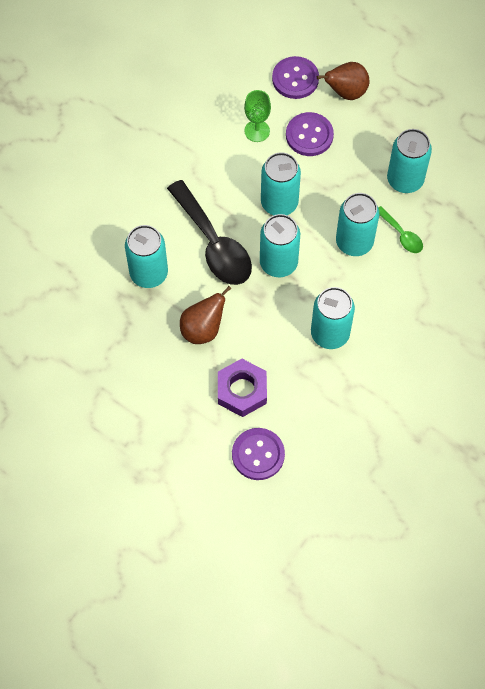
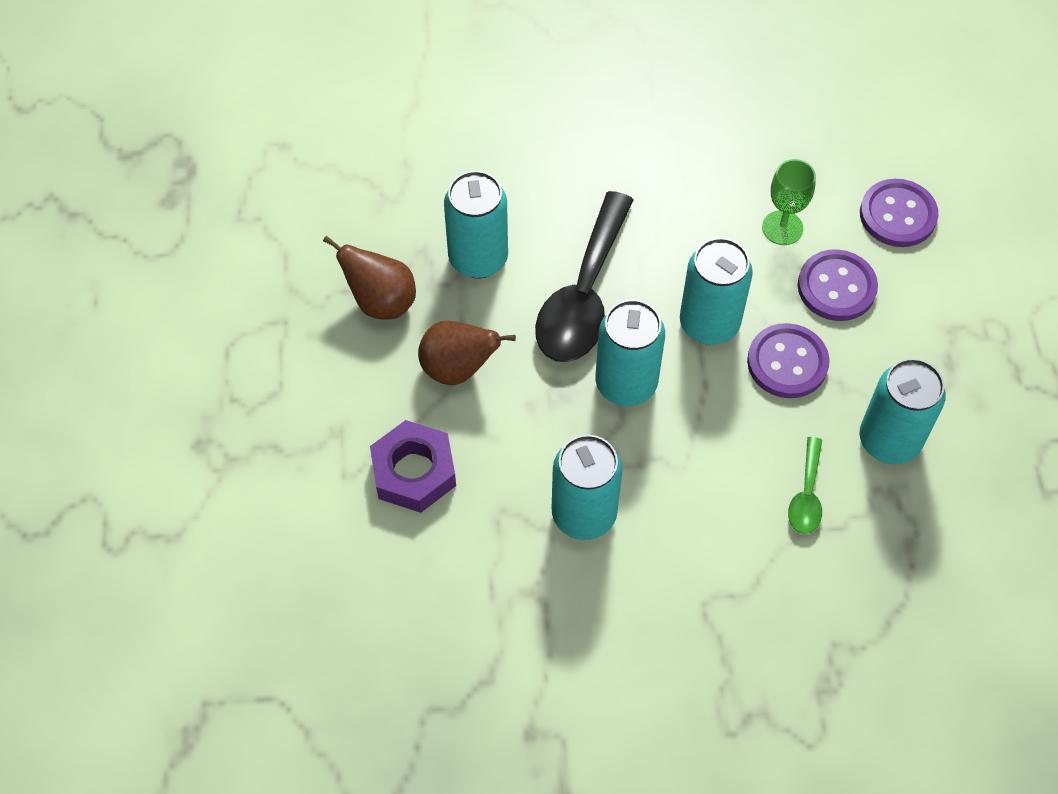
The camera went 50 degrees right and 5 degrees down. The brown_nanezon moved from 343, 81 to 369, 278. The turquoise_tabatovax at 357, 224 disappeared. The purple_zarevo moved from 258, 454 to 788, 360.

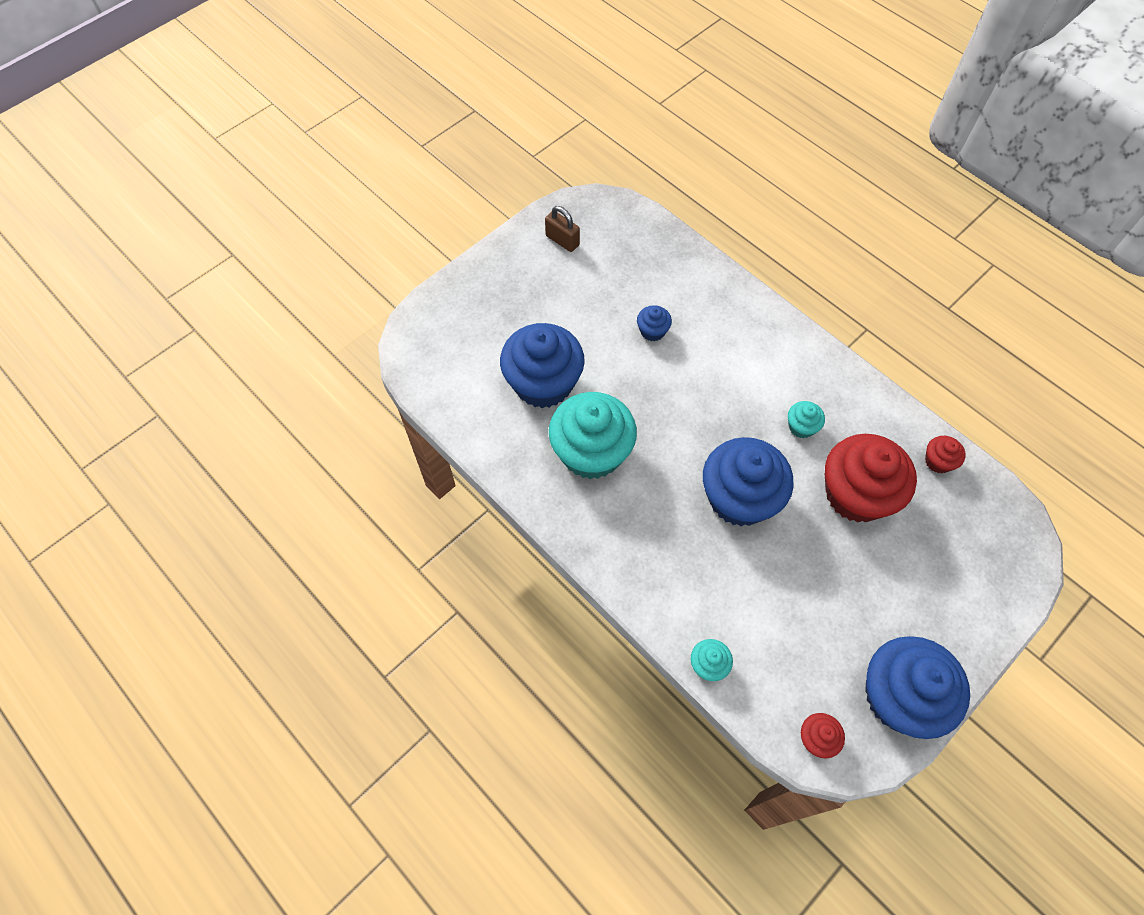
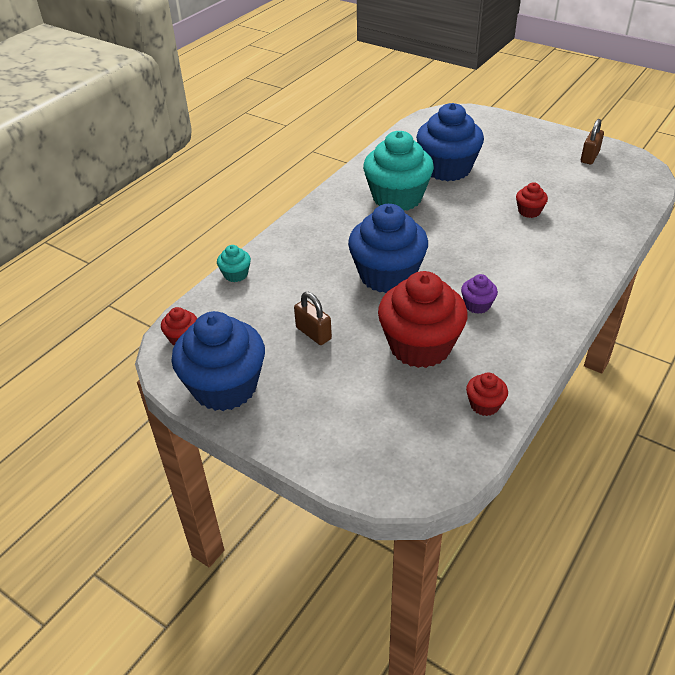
The camera went 80 degrees right and 20 degrees down. The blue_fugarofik at 654, 323 became the red_fugarofik at 532, 200. The turquoise_fugarofik at 806, 419 became the purple_fugarofik at 479, 294. The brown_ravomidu at 313, 318 appeared.

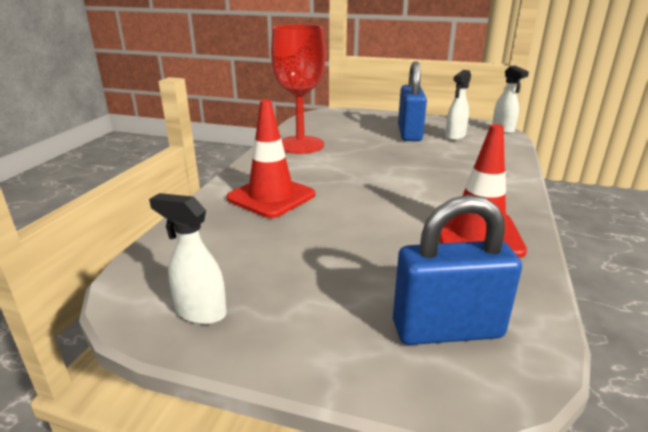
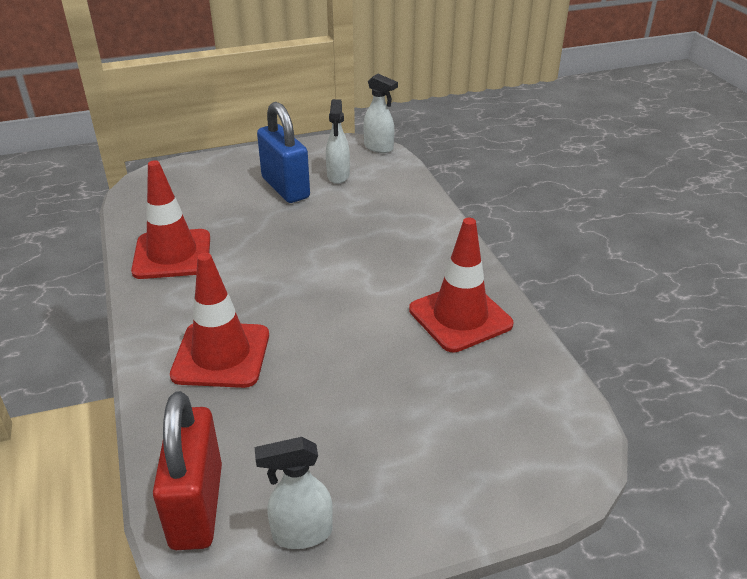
The camera went 35 degrees left and 10 degrees up. The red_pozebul at 298, 89 was replaced by the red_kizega at 170, 219. The blue_ravomidu at 457, 270 disappeared. The red_ravomidu at 187, 470 appeared.

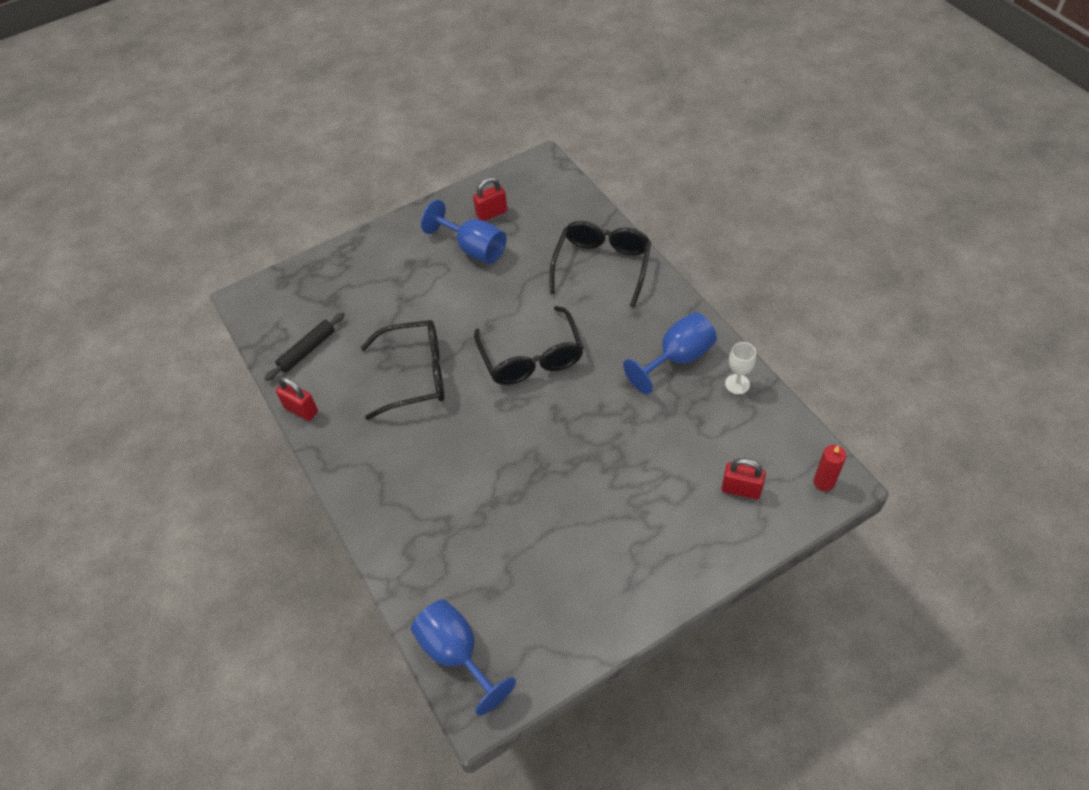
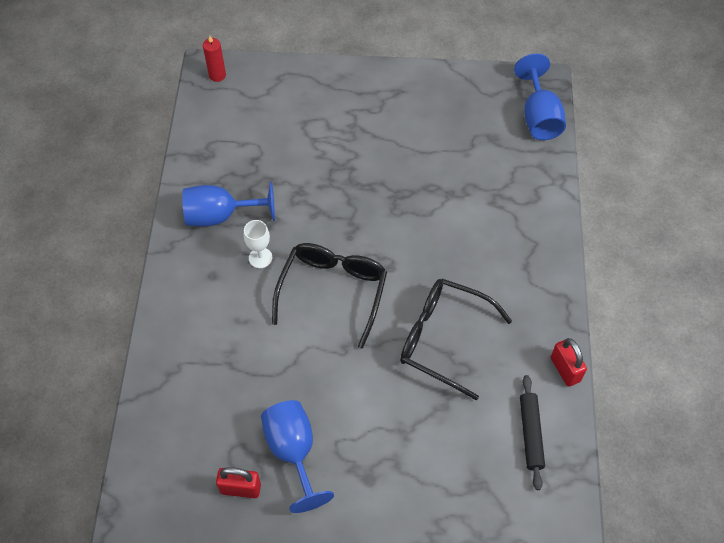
The camera went 150 degrees left and 5 degrees up. The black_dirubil at 600, 264 disappeared. The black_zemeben at 304, 346 turned 75 degrees counterclockwise. The white_pozebul moved from 740, 368 to 258, 244. The red_ravomidu at 744, 478 disappeared.

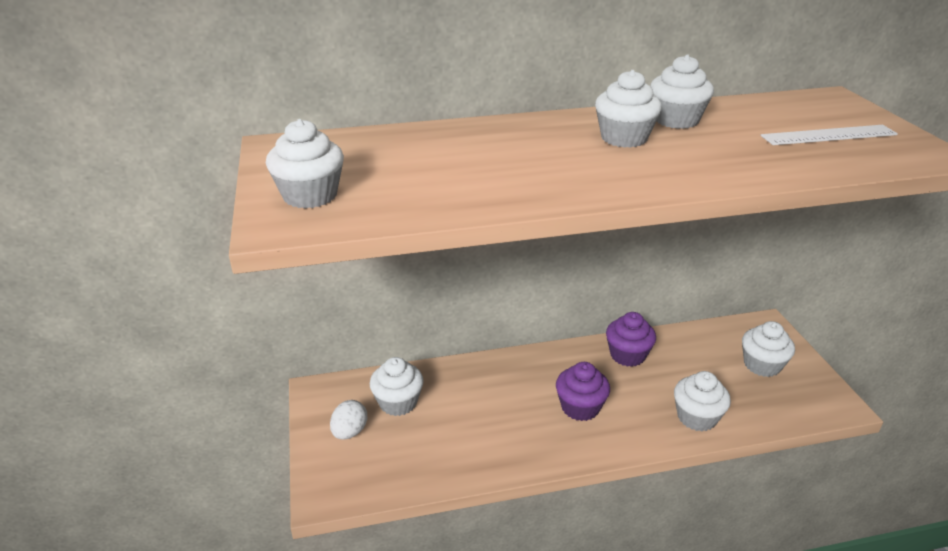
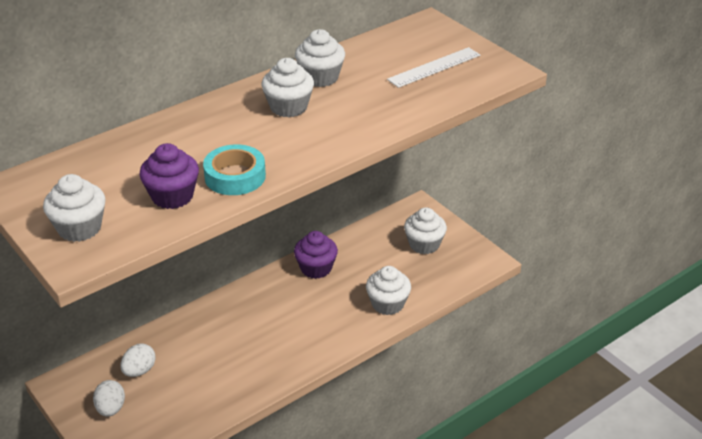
The camera went 25 degrees left and 5 degrees up. The white_fugarofik at 397, 386 was replaced by the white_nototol at 138, 360. The purple_fugarofik moved from 583, 391 to 169, 176. The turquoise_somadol at 234, 169 appeared.

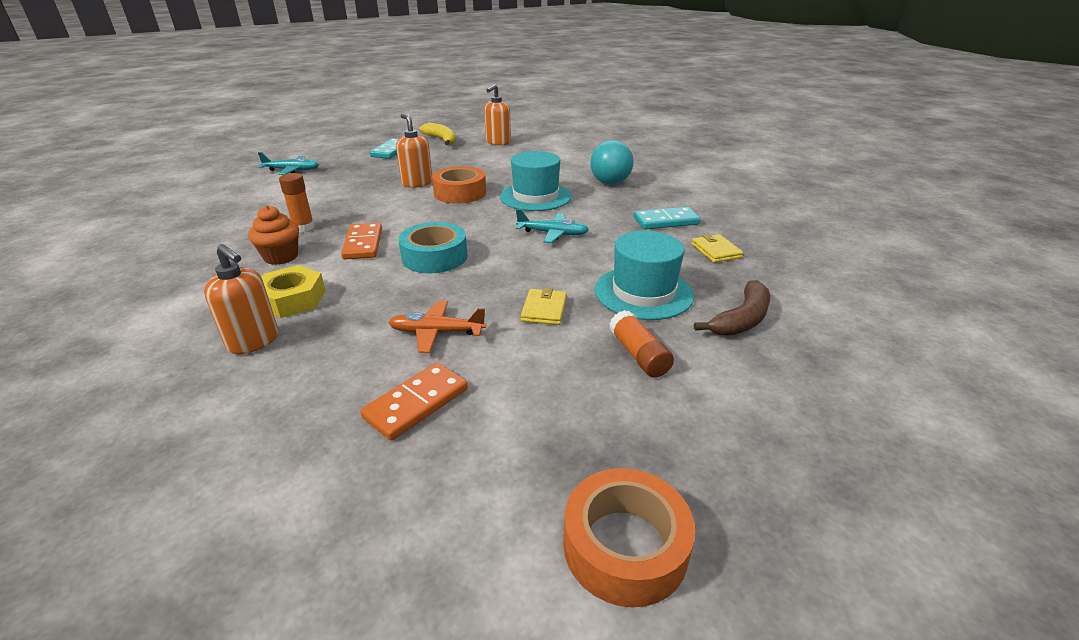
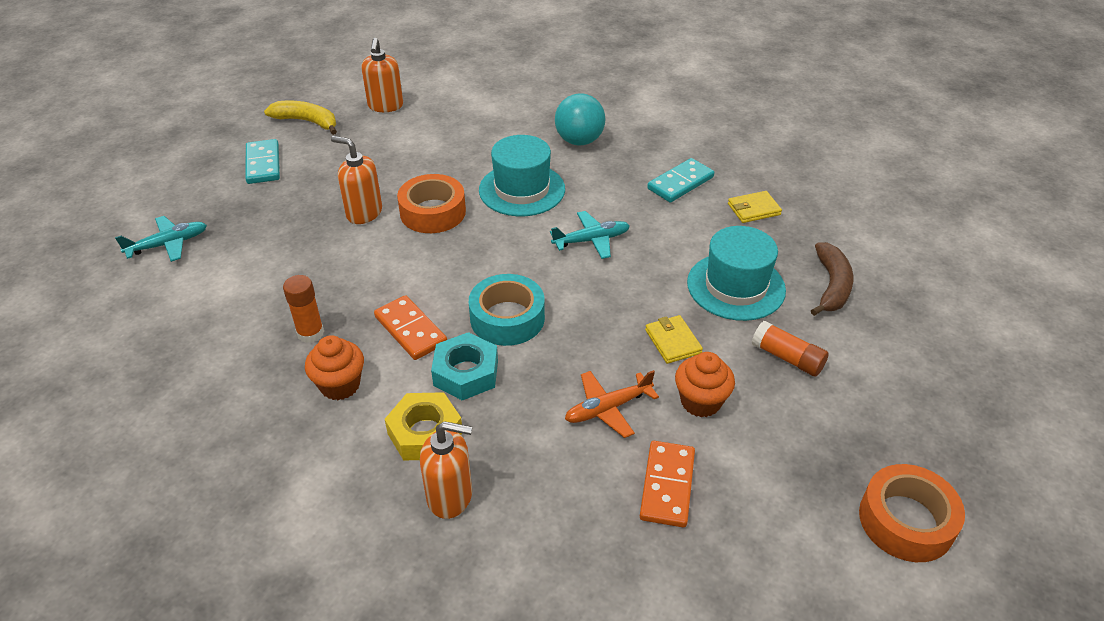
The camera went 30 degrees left and 10 degrees up. The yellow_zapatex at 717, 248 turned 60 degrees counterclockwise. The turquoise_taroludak at 464, 366 appeared. The orange_fugarofik at 705, 384 appeared.

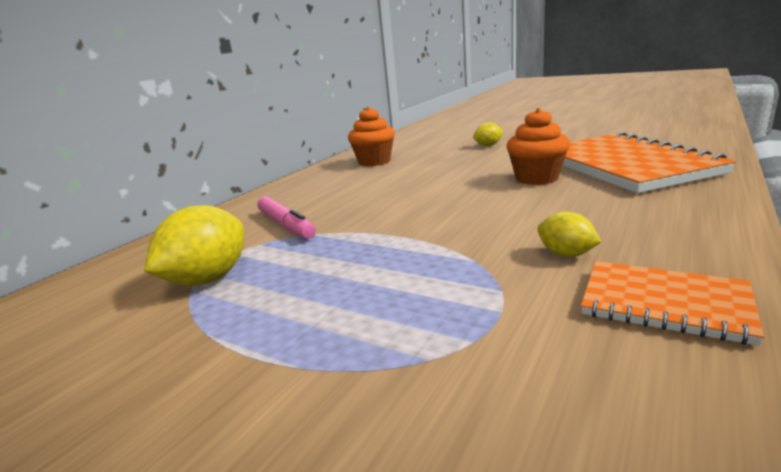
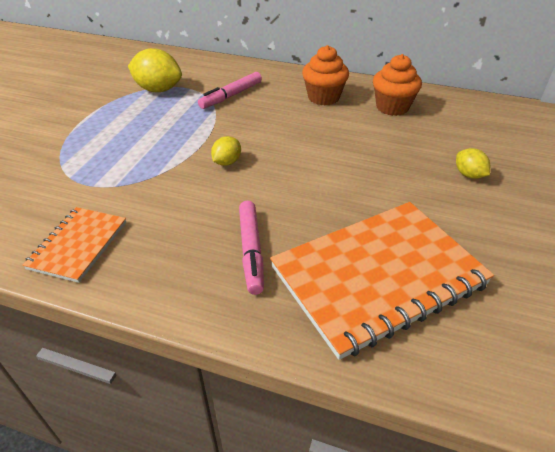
The camera went 75 degrees right and 20 degrees up. The orange_fugarofik moved from 538, 146 to 325, 75. The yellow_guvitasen moved from 569, 234 to 226, 151. The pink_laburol at 251, 248 appeared.

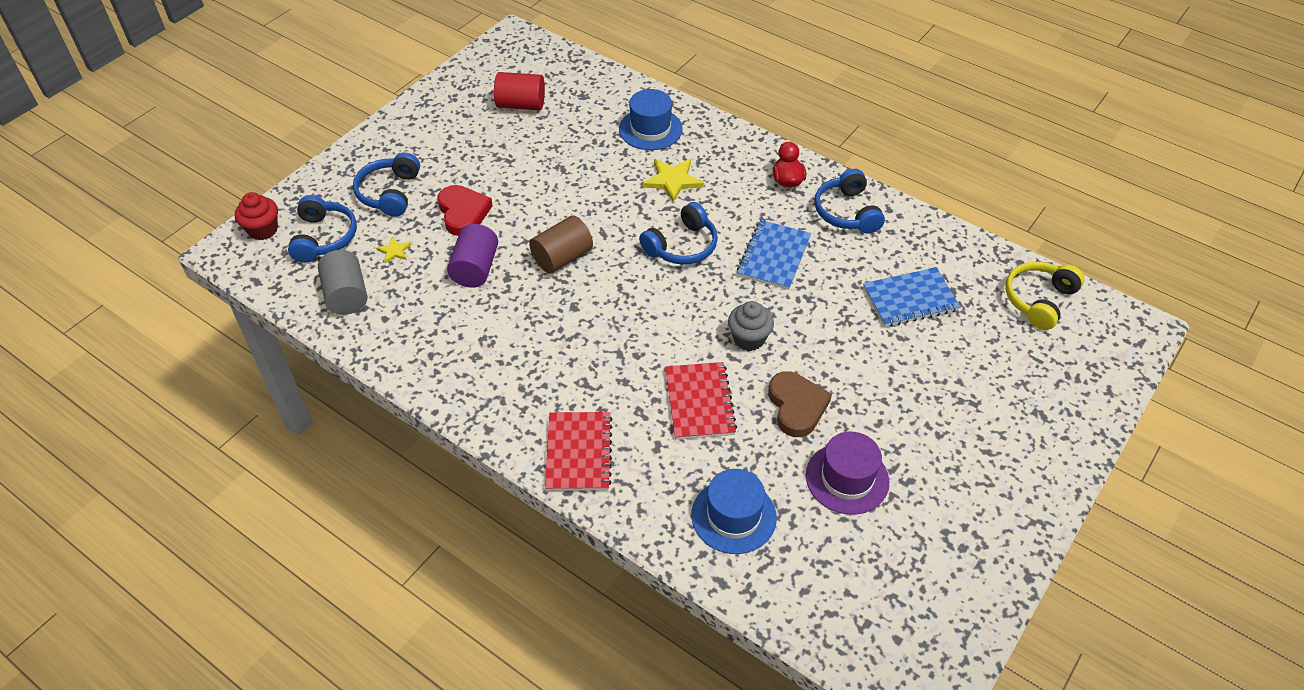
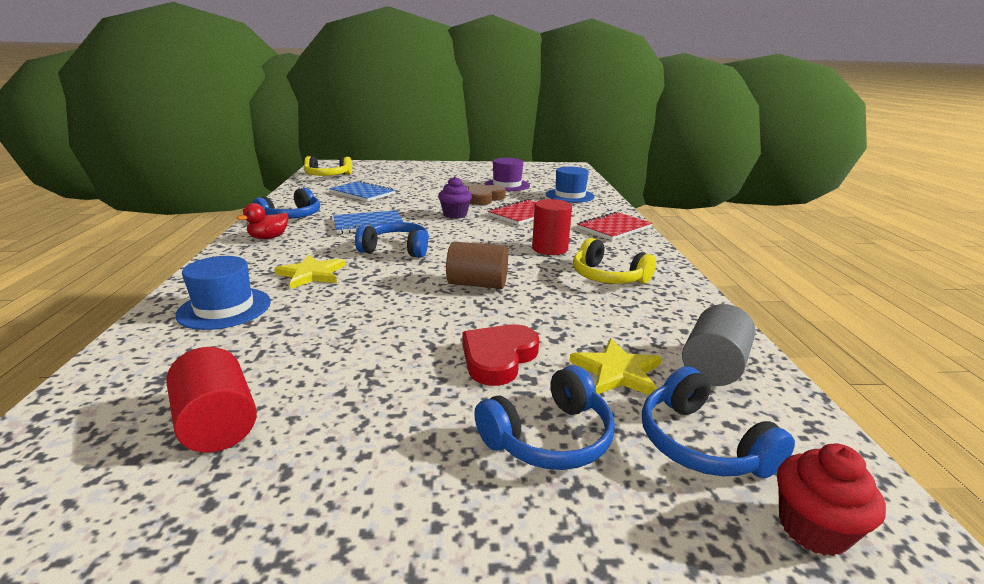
The camera went 130 degrees left and 25 degrees down. The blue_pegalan at 322, 229 turned 75 degrees counterclockwise. The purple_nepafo at 472, 256 disappeared. The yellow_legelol at 394, 250 changed to 1.85 times the size. The grey_fugarofik at 751, 326 became the purple_fugarofik at 455, 197. The red_nepafo at 552, 227 appeared. The yellow_pegalan at 614, 261 appeared.

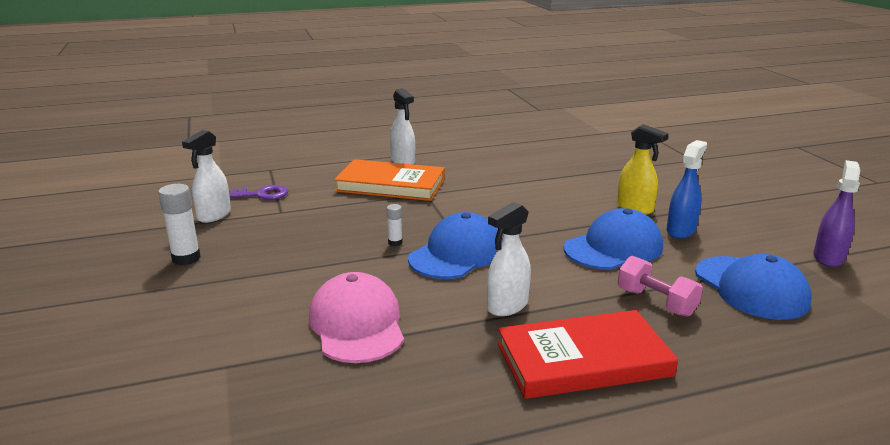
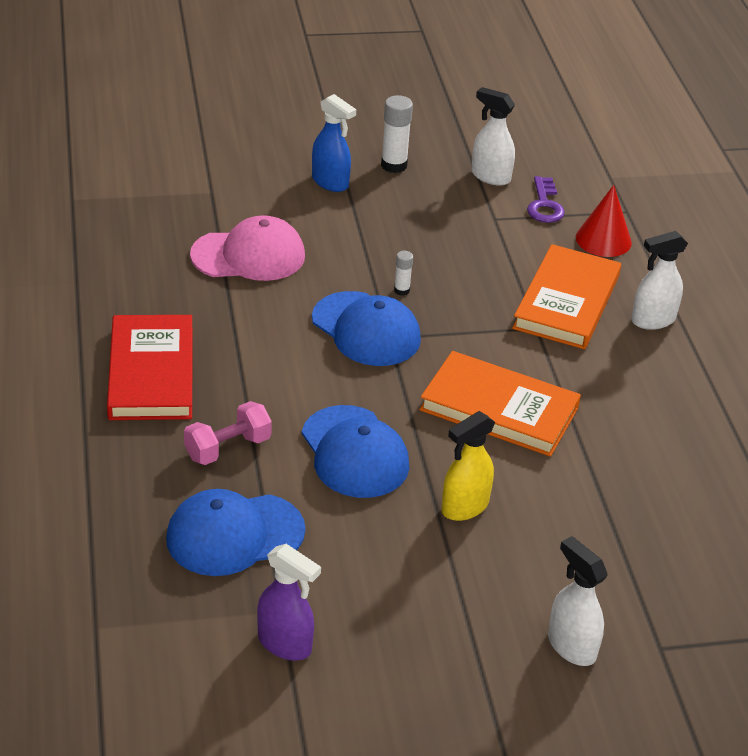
The camera went 95 degrees right and 15 degrees up. The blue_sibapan moved from 687, 189 to 334, 143. The white_sibapan moved from 509, 259 to 578, 601. The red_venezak at 604, 221 appeared. The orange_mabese at 500, 404 appeared.

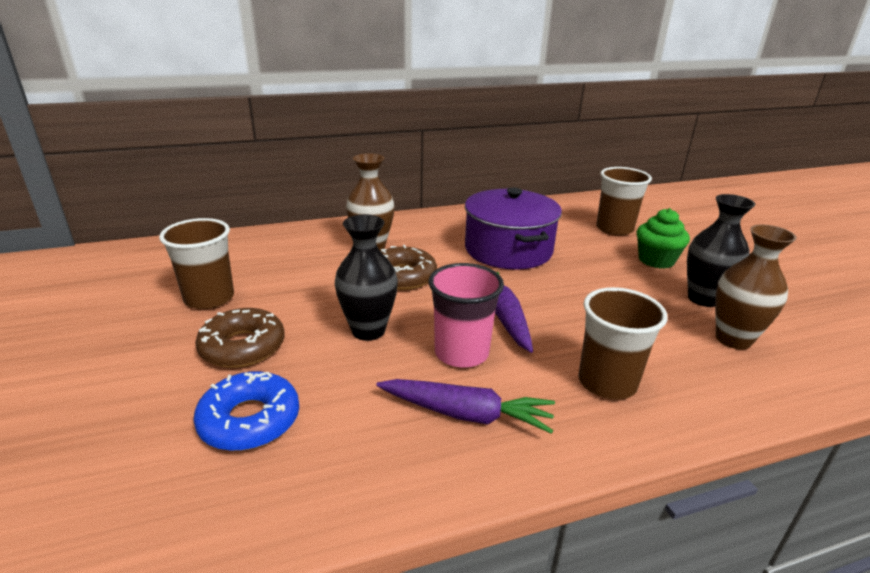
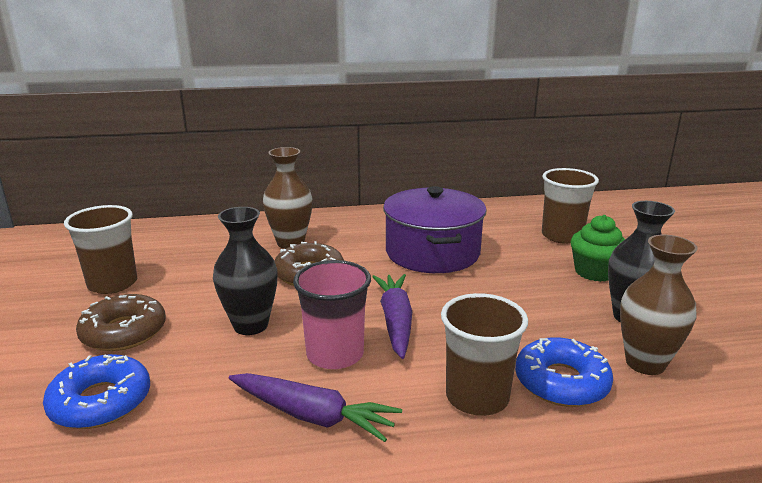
The camera went 10 degrees right and 5 degrees down. The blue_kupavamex at 564, 372 appeared.

